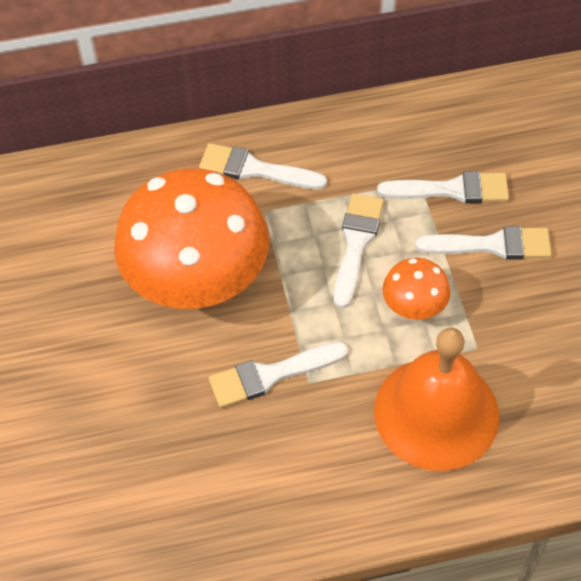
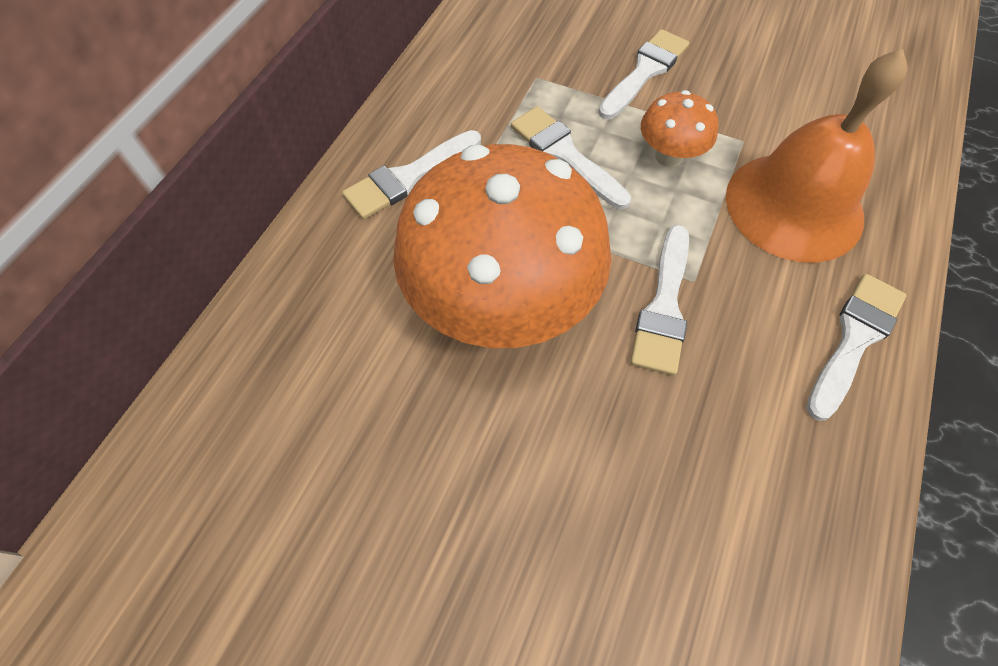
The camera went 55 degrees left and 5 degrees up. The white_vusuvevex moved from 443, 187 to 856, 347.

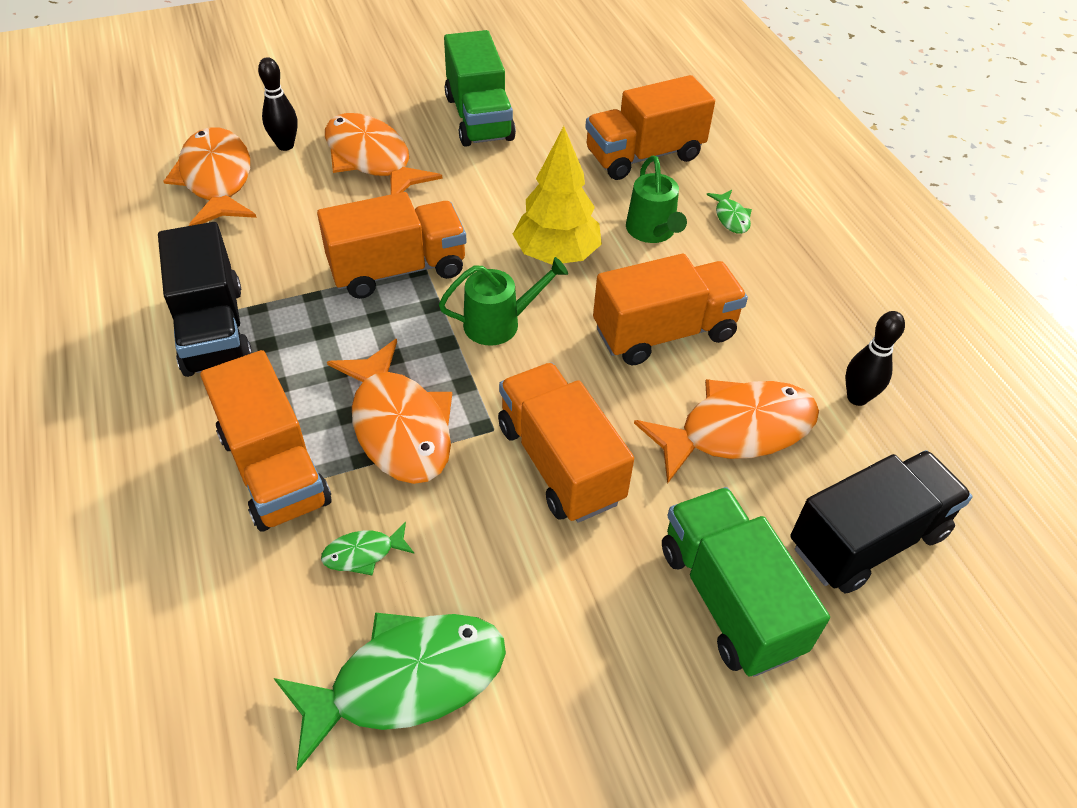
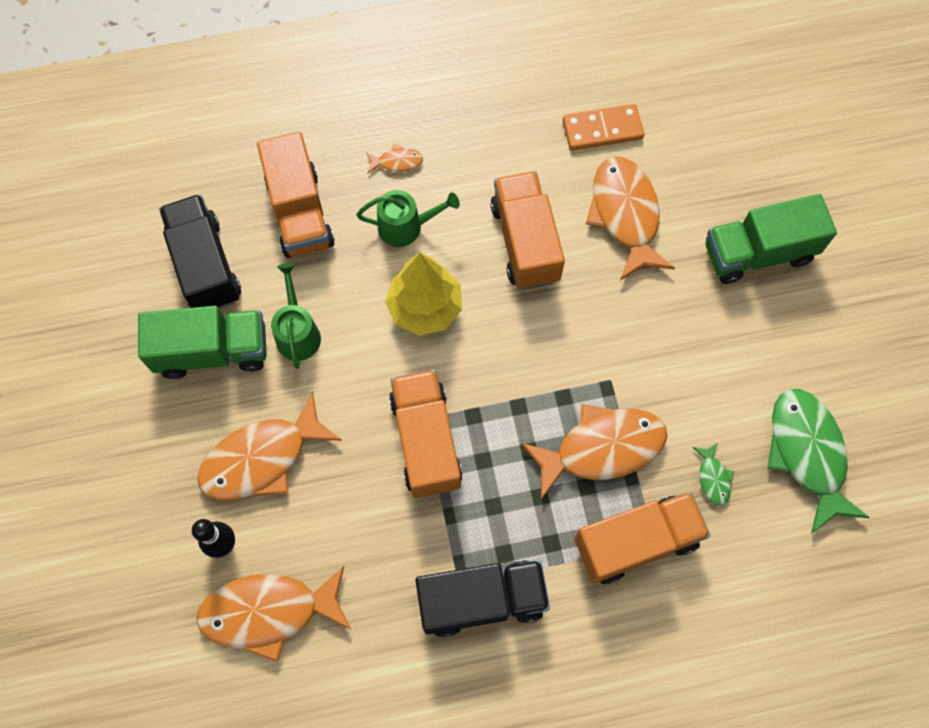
The camera went 80 degrees left and 20 degrees up. The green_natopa at 729, 212 became the orange_natopa at 394, 158. The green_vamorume moved from 503, 301 to 296, 316. The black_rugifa at 875, 358 was replaced by the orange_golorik at 603, 127. The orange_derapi at 566, 443 disappeared. The black_derapi moved from 881, 522 to 200, 251.

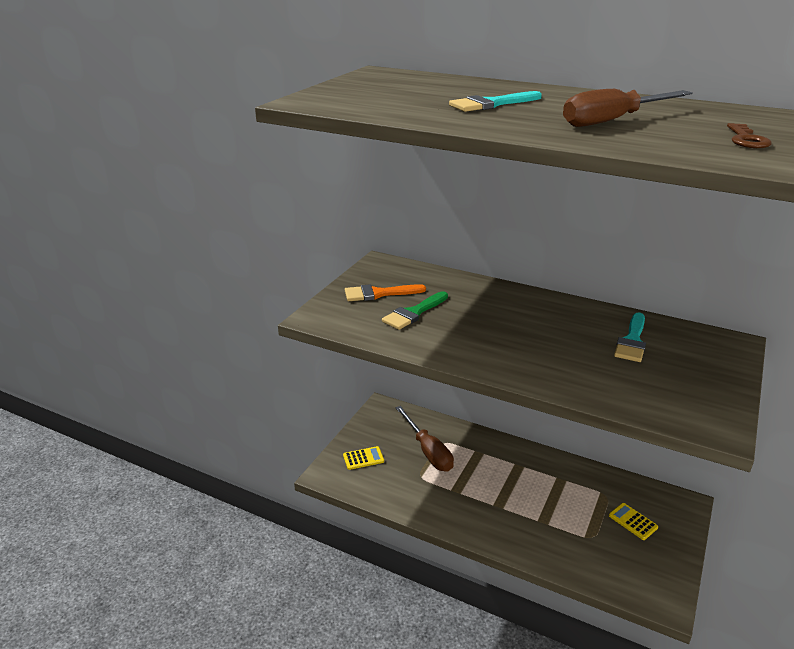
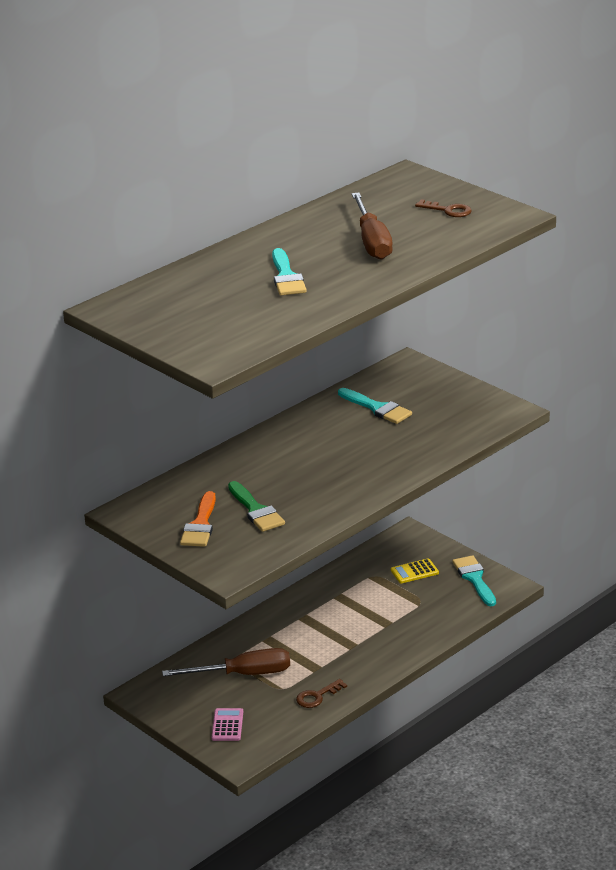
The camera went 70 degrees left and 0 degrees up. The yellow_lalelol at 363, 458 became the pink_lalelol at 227, 724. The turquoise_vusuvevex at 474, 580 appeared. The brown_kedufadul at 321, 693 appeared.

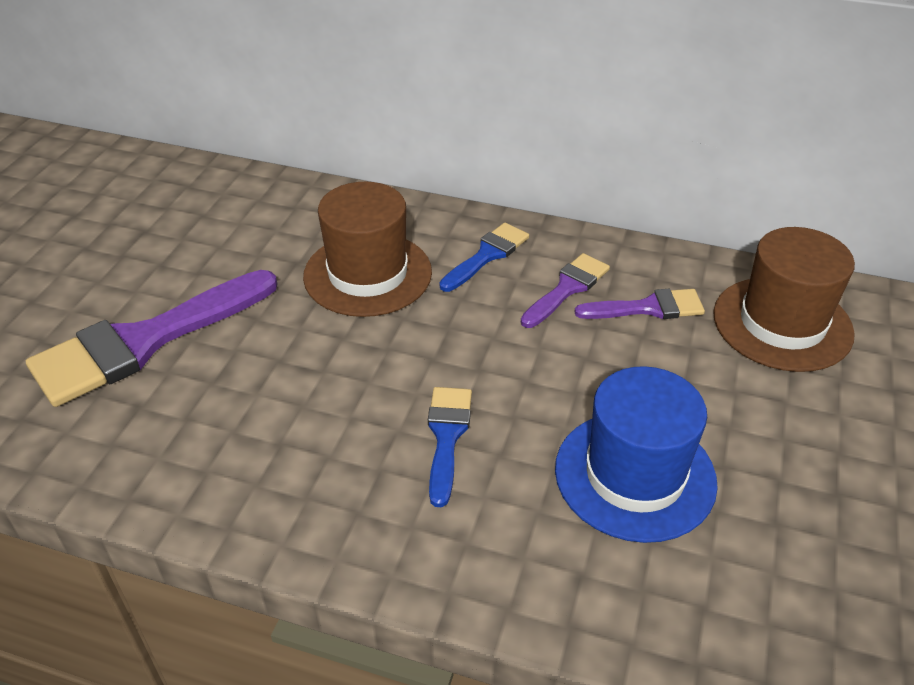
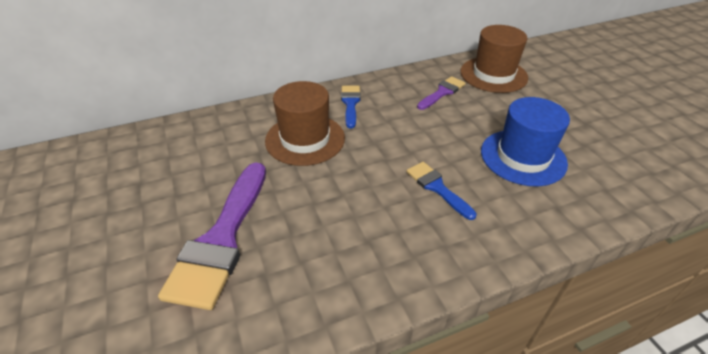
The camera went 40 degrees left and 0 degrees up. The purple_vusuvevex at 565, 290 disappeared.

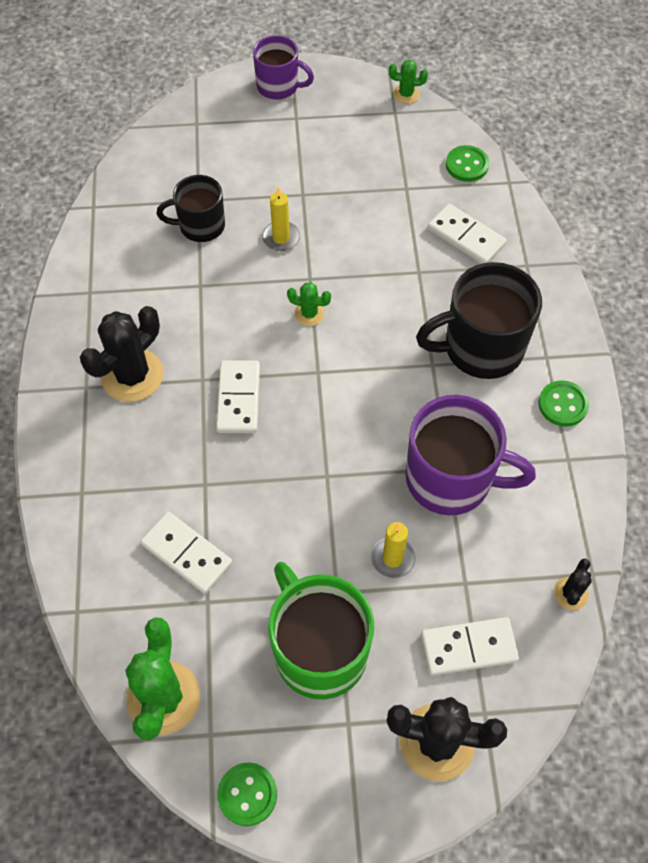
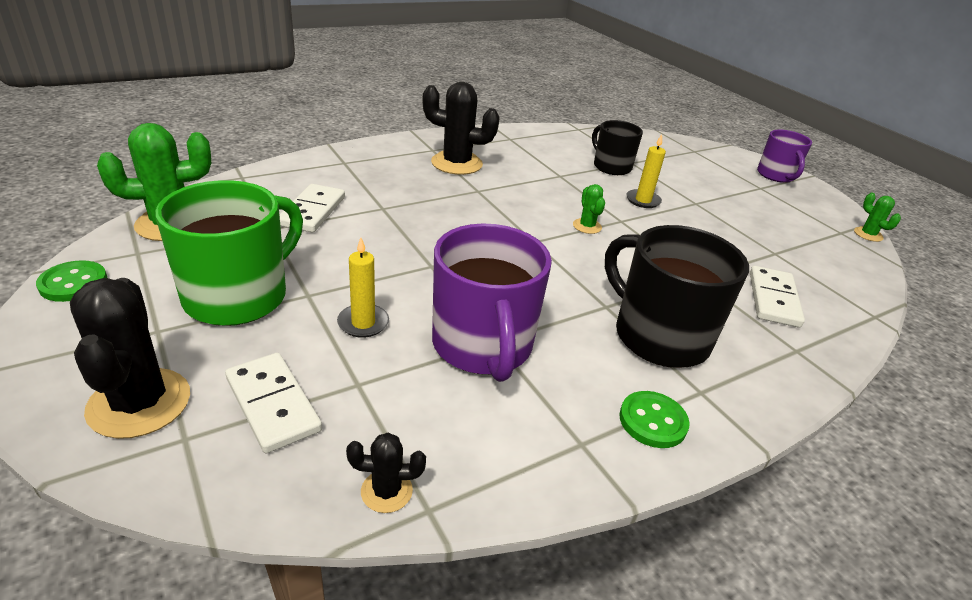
The camera went 60 degrees right and 25 degrees down. The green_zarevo at 467, 163 disappeared. The white_golorik at 238, 396 disappeared.

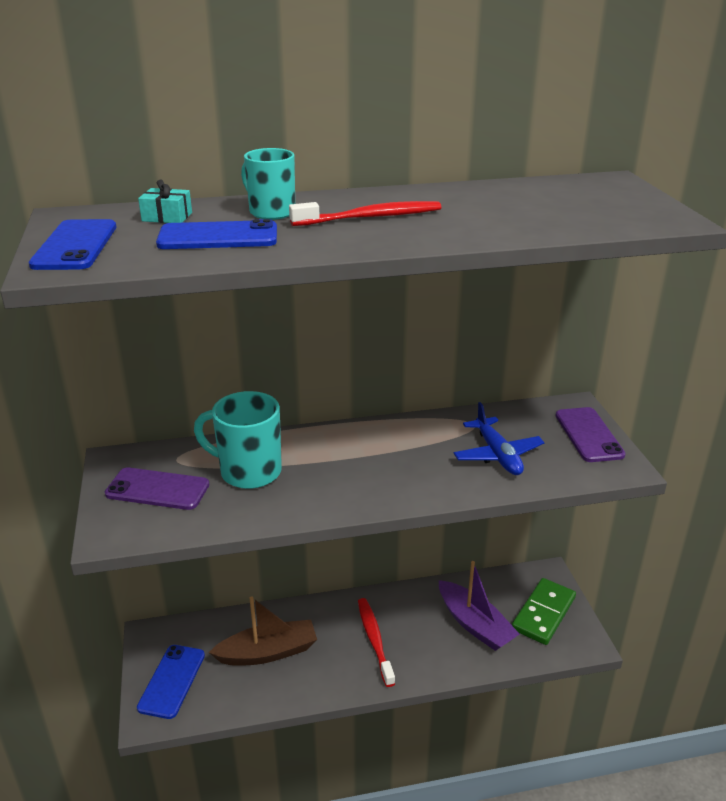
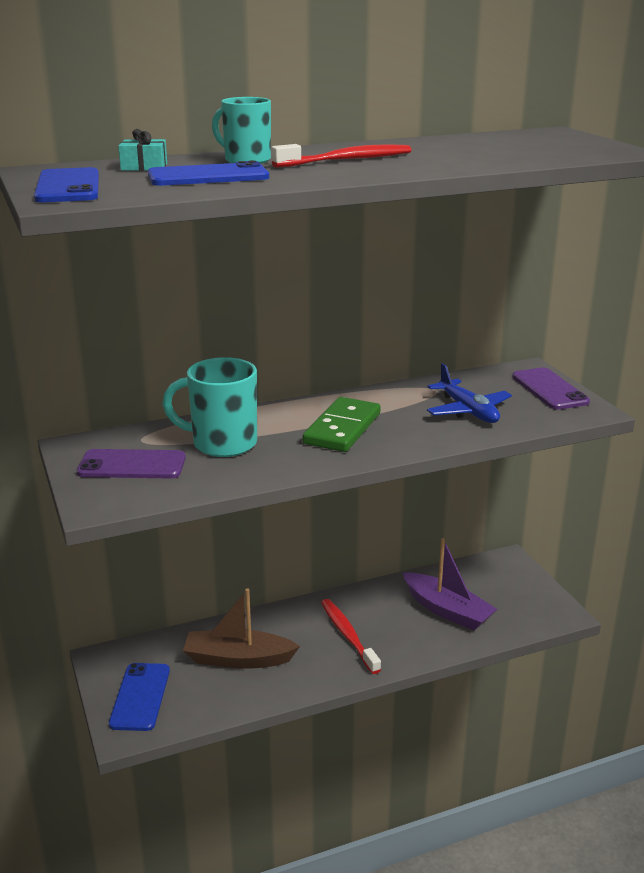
The camera went 10 degrees left and 5 degrees down. The green_golorik moved from 544, 611 to 341, 424. The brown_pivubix at 263, 631 turned 150 degrees counterclockwise.

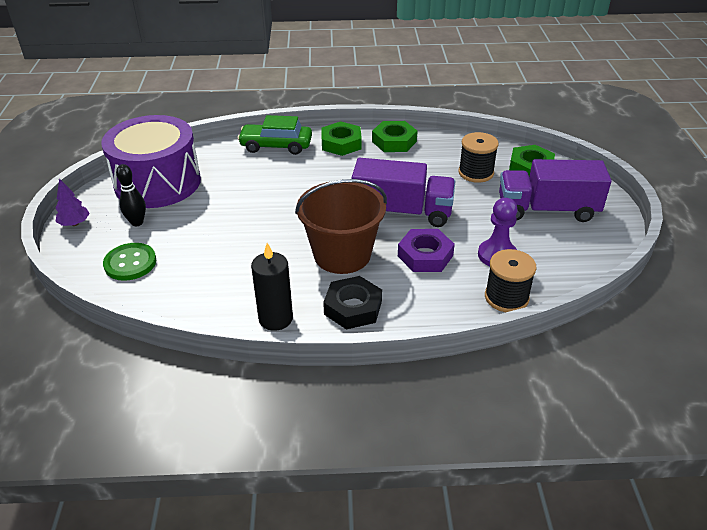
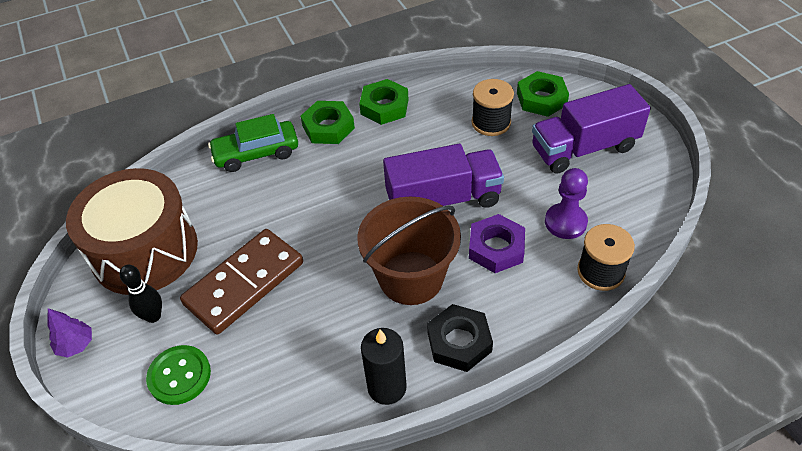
The camera went 20 degrees left and 10 degrees up. The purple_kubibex at 151, 161 became the brown_kubibex at 132, 231. The brown_golorik at 241, 281 appeared.

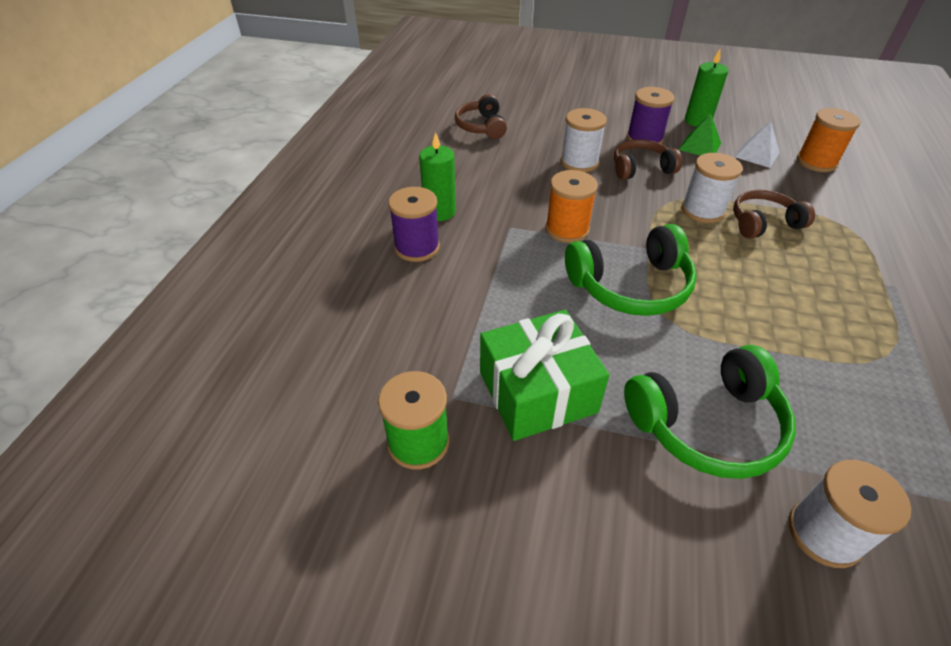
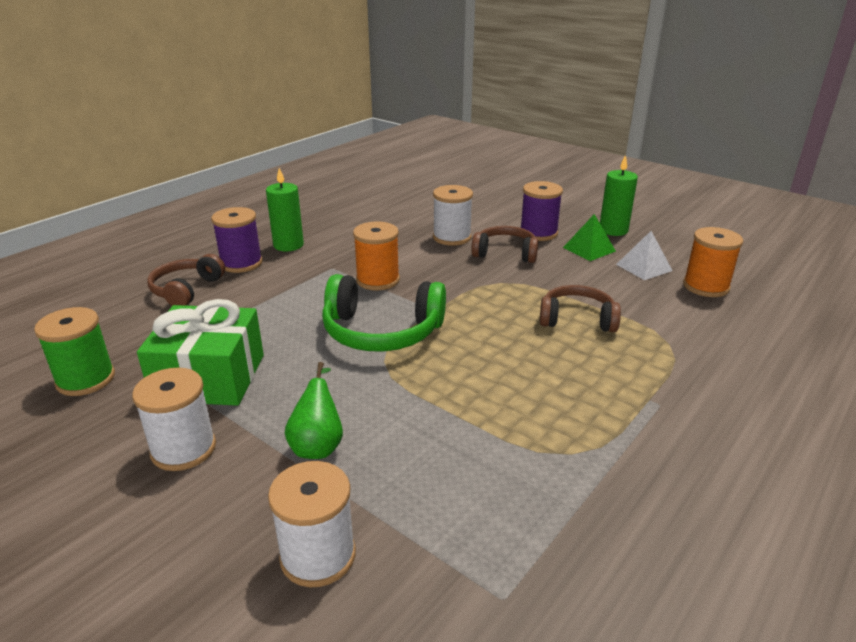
The camera went 25 degrees right and 15 degrees down. The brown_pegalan moved from 481, 116 to 186, 280. The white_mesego moved from 712, 188 to 174, 419. The green_pegalan at 710, 412 was replaced by the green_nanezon at 314, 410.

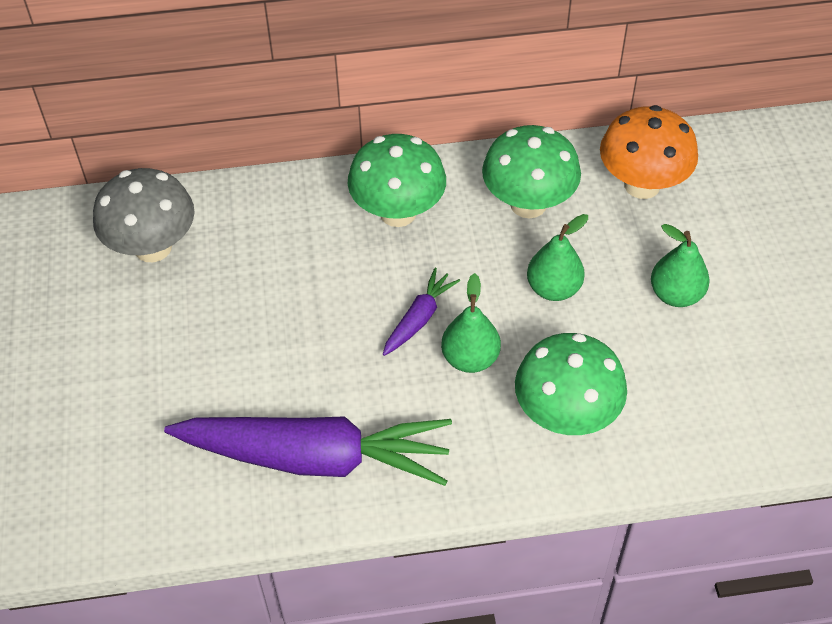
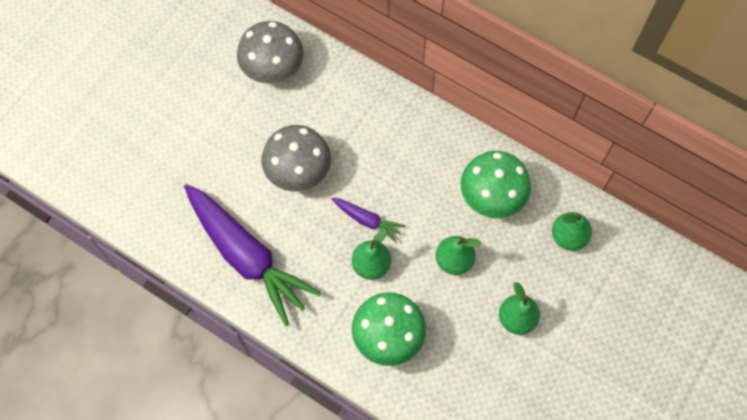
The camera went 40 degrees right and 15 degrees up. The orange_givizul at 649, 152 was replaced by the green_nanezon at 572, 231. The green_givizul at 397, 180 disappeared. The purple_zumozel at 421, 312 turned 45 degrees clockwise. The grey_givizul at 296, 158 appeared.

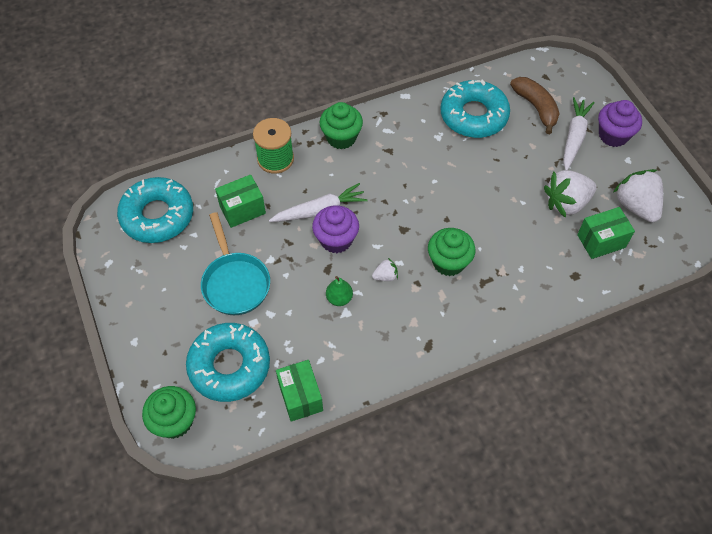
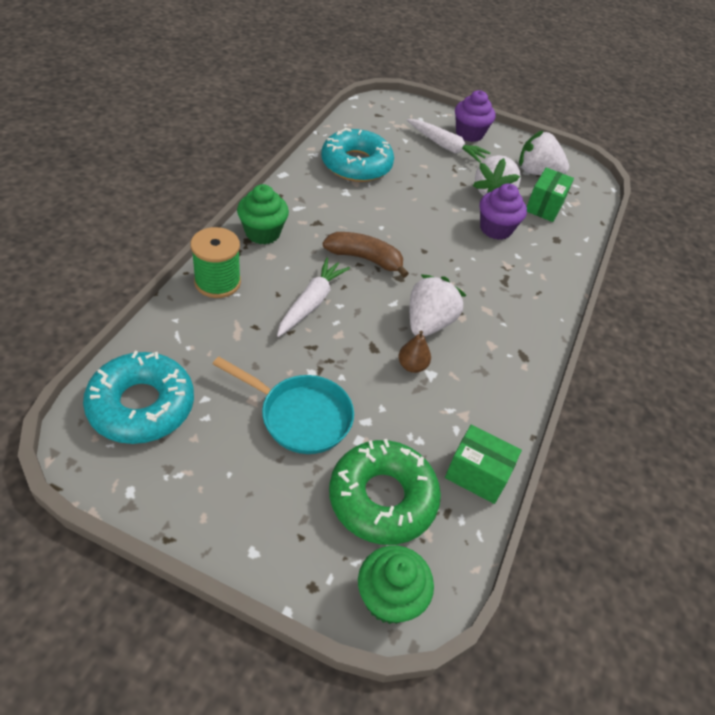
The camera went 50 degrees left and 10 degrees down. The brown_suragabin moved from 534, 105 to 366, 255. The white_zumozel at 578, 133 turned 150 degrees clockwise. The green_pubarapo at 240, 201 disappeared. The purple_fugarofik moved from 335, 229 to 503, 211. The green_fugarofik at 451, 252 disappeared. The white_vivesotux at 385, 269 changed to 2.12 times the size. The green_nanezon at 339, 291 became the brown_nanezon at 414, 352. The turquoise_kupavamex at 228, 362 became the green_kupavamex at 385, 492.

